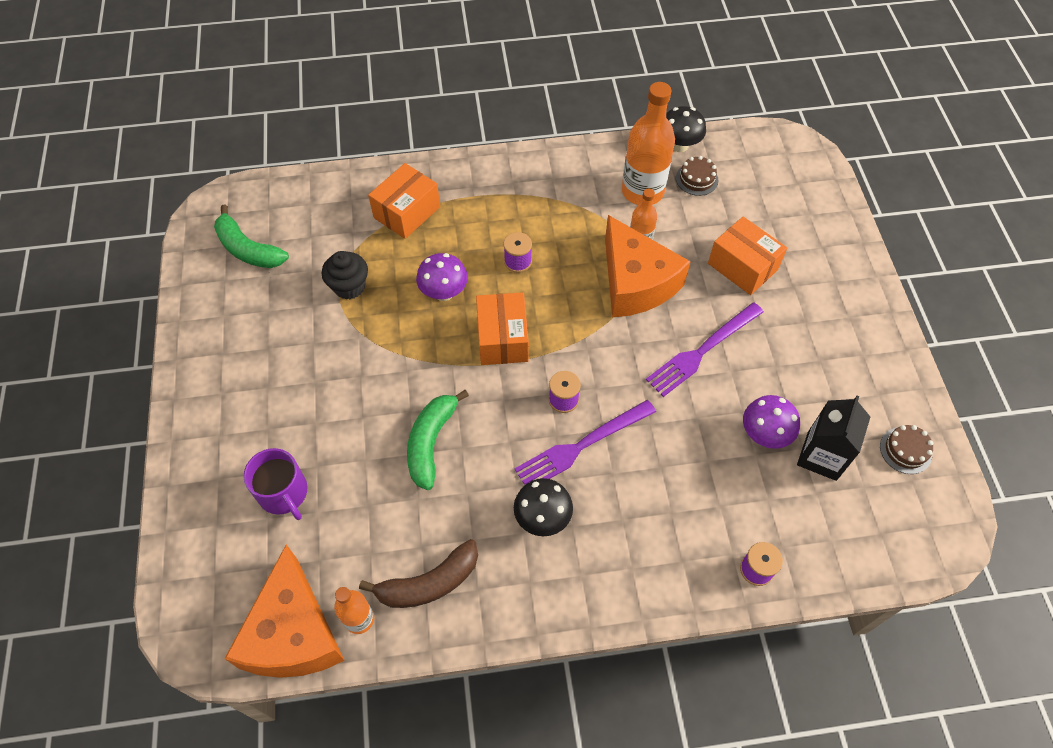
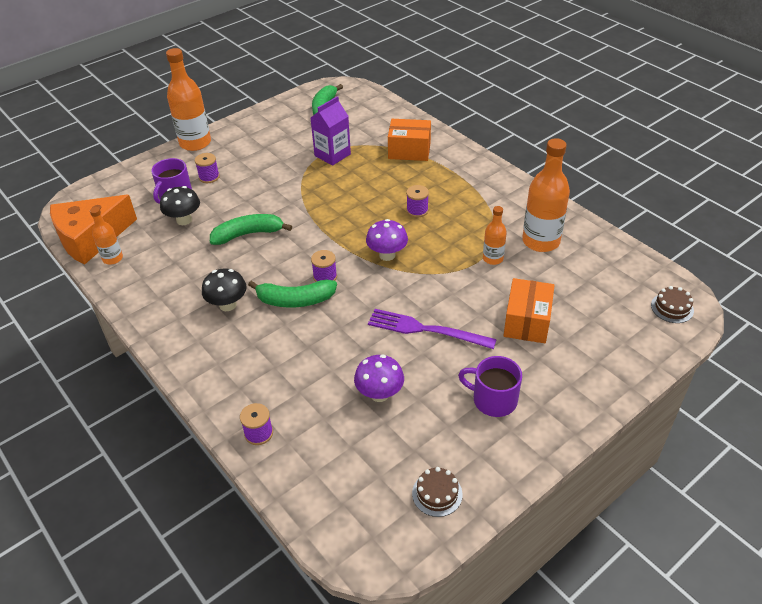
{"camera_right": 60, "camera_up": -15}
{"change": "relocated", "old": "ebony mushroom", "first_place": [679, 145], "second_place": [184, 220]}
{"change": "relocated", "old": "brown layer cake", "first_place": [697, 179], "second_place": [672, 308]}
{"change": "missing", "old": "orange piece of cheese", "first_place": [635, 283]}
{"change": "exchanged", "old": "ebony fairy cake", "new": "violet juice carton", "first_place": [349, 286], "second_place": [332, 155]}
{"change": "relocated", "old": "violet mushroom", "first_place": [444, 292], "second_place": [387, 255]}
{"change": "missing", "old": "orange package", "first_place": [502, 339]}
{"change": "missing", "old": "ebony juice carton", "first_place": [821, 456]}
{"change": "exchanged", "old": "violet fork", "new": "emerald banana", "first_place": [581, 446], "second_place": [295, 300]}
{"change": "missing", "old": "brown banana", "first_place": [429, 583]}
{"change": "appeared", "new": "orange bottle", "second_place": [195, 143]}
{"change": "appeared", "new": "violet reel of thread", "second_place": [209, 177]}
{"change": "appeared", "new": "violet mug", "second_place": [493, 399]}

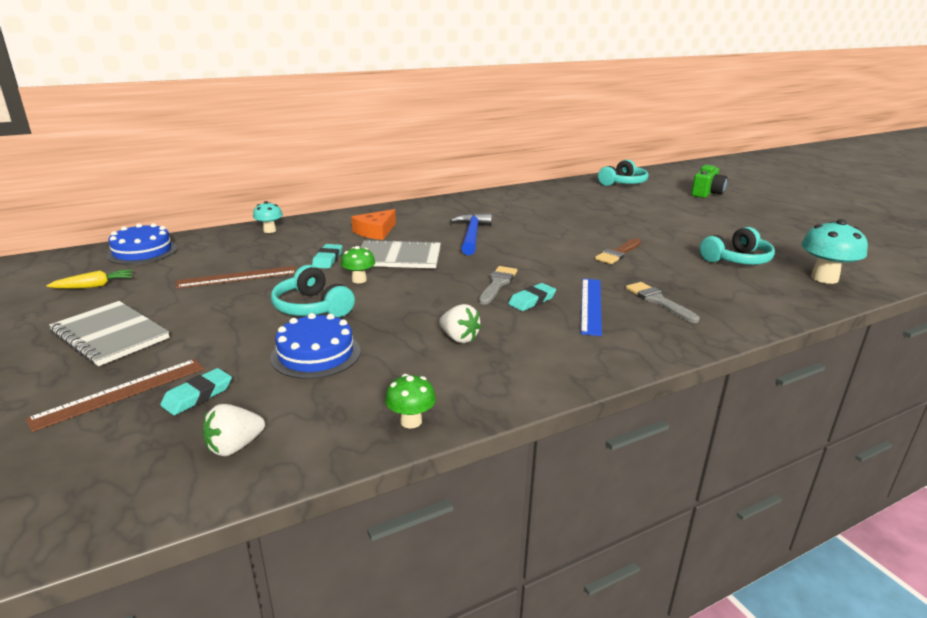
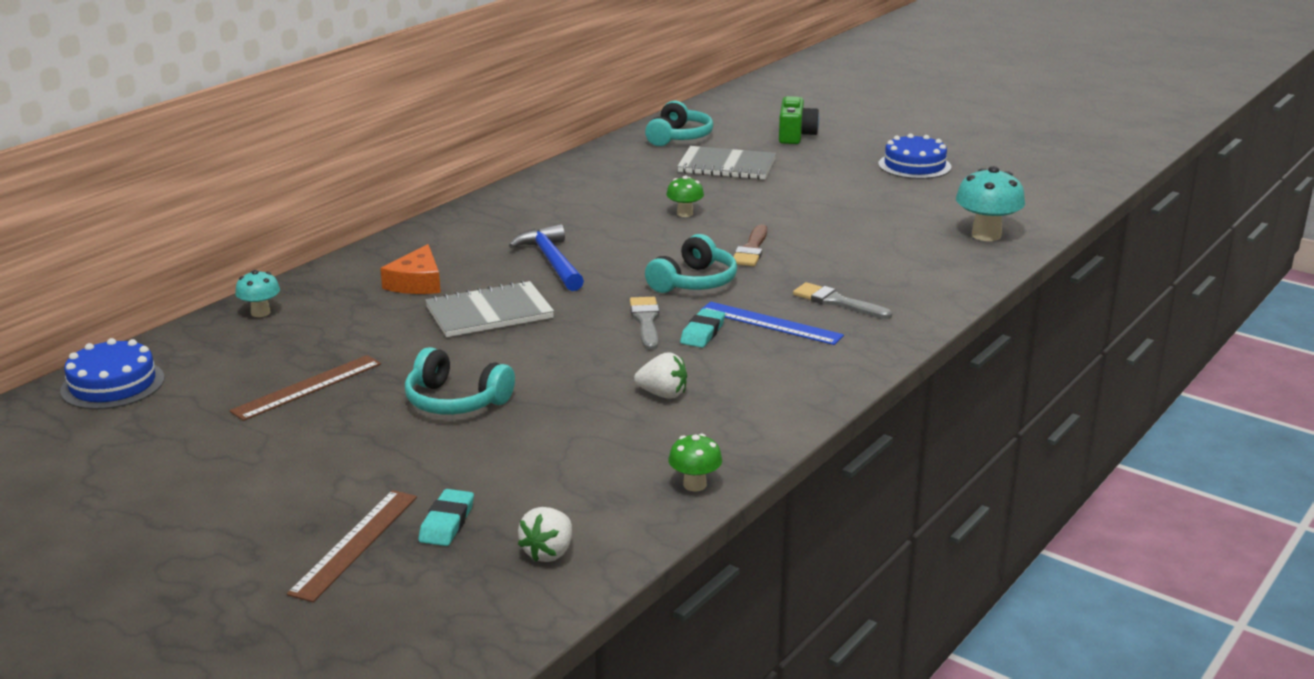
{"camera_right": -25, "camera_up": 0}
{"change": "relocated", "old": "teal headphones", "first_place": [737, 260], "second_place": [694, 282]}
{"change": "missing", "old": "teal gum eraser", "first_place": [327, 259]}
{"change": "relocated", "old": "emerald mushroom", "first_place": [359, 280], "second_place": [684, 214]}
{"change": "missing", "old": "bright yellow root vegetable", "first_place": [94, 286]}
{"change": "spun", "old": "cobalt ruler", "first_place": [591, 305], "second_place": [770, 323], "degrees": -45}
{"change": "relocated", "old": "grey exercise book", "first_place": [110, 335], "second_place": [727, 166]}
{"change": "relocated", "old": "cobalt layer cake", "first_place": [316, 354], "second_place": [914, 165]}

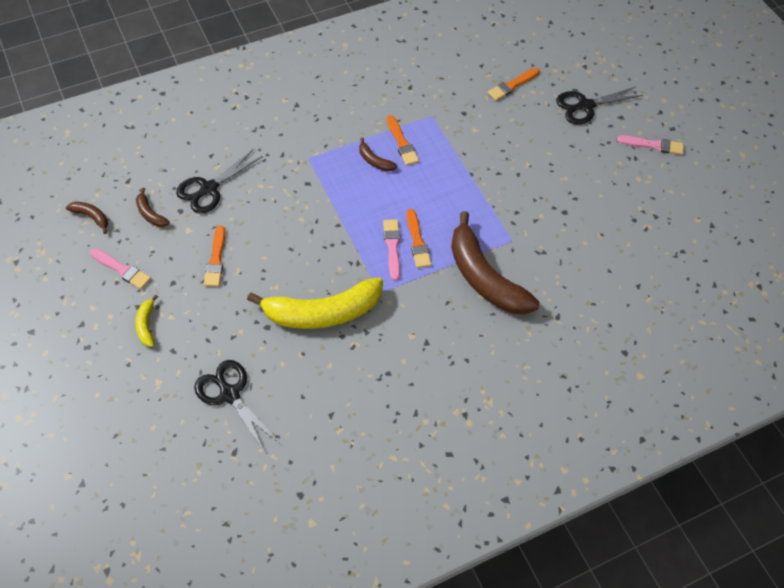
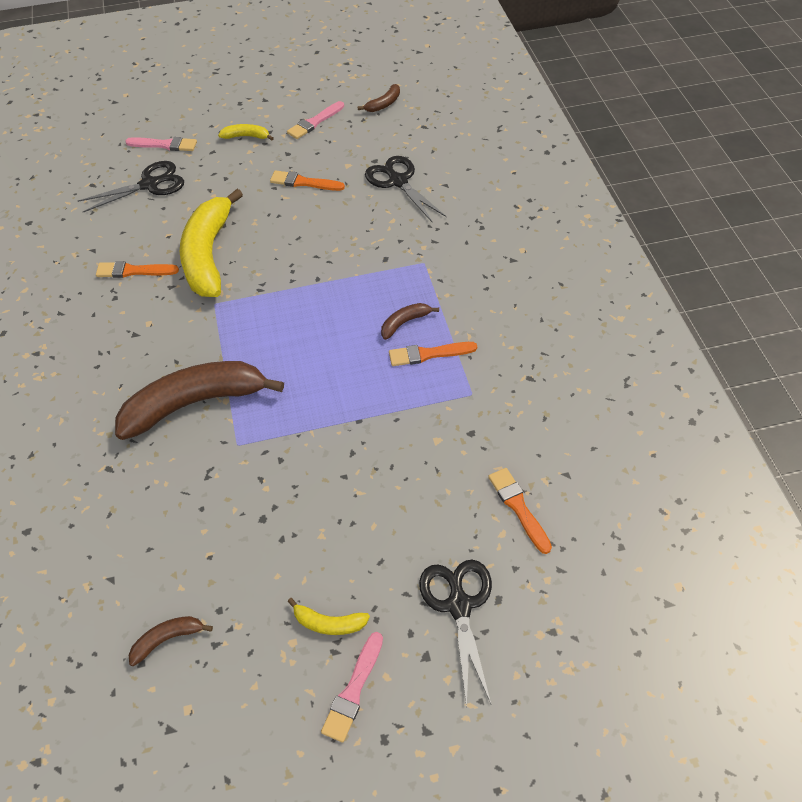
{"camera_right": 105, "camera_up": -5}
{"change": "relocated", "old": "brown banana", "first_place": [150, 214], "second_place": [167, 639]}
{"change": "relocated", "old": "orange brush", "first_place": [417, 241], "second_place": [133, 271]}
{"change": "relocated", "old": "pink brush", "first_place": [392, 247], "second_place": [164, 145]}
{"change": "appeared", "new": "bright yellow banana", "second_place": [328, 623]}

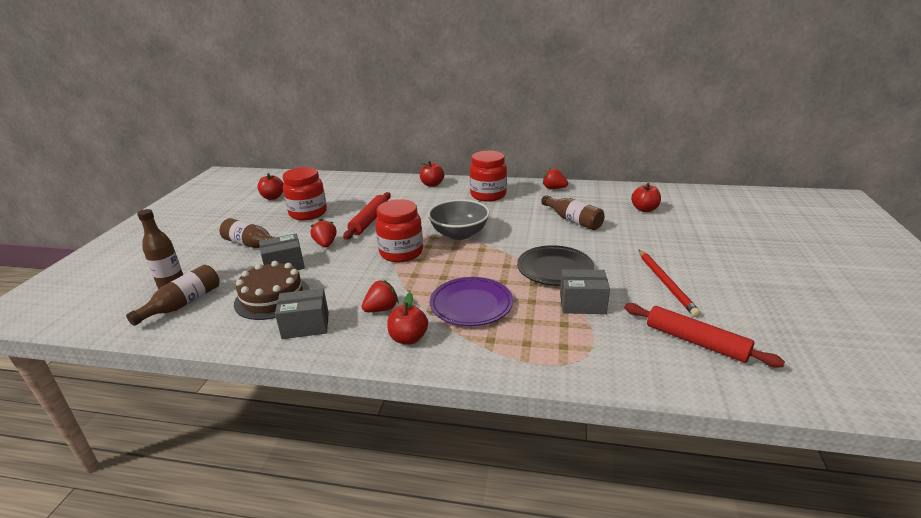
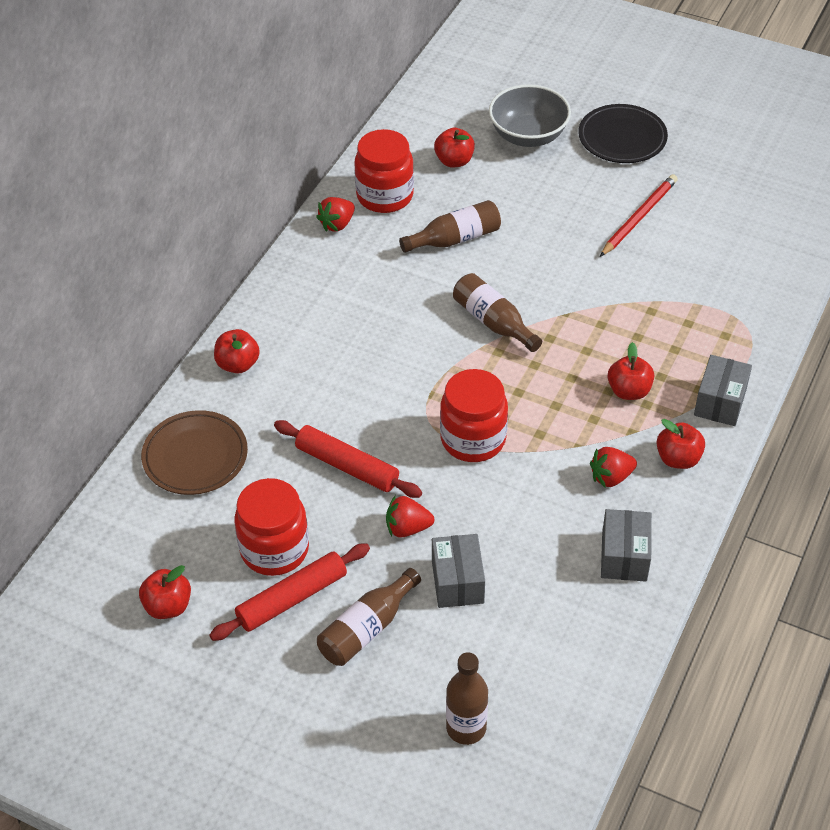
{"camera_right": -75, "camera_up": 20}
{"change": "relocated", "old": "crimson jar", "first_place": [488, 195], "second_place": [385, 196]}
{"change": "relocated", "old": "grey bowl", "first_place": [459, 234], "second_place": [528, 135]}
{"change": "relocated", "old": "ebony dinner plate", "first_place": [555, 269], "second_place": [622, 138]}
{"change": "spun", "old": "crimson lead pencil", "first_place": [666, 283], "second_place": [639, 217], "degrees": -60}
{"change": "missing", "old": "brown layer cake", "first_place": [272, 297]}
{"change": "relocated", "old": "brown bottle", "first_place": [183, 304], "second_place": [493, 322]}
{"change": "relocated", "old": "grey package", "first_place": [582, 303], "second_place": [720, 402]}
{"change": "exchanged", "old": "violet dinner plate", "new": "crimson apple", "first_place": [471, 305], "second_place": [629, 391]}
{"change": "spun", "old": "crimson strawberry", "first_place": [381, 309], "second_place": [611, 477], "degrees": -90}
{"change": "relocated", "old": "crimson dough roller", "first_place": [696, 341], "second_place": [292, 598]}
{"change": "appeared", "new": "brown dinner plate", "second_place": [195, 457]}

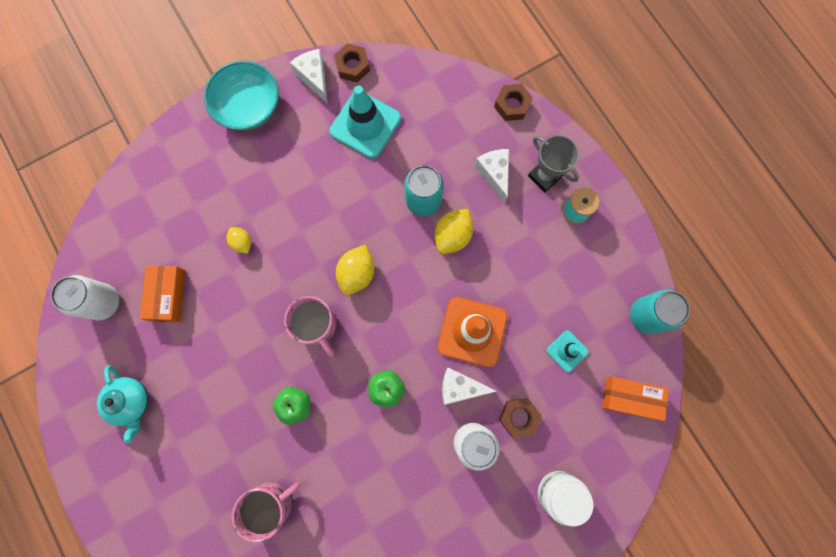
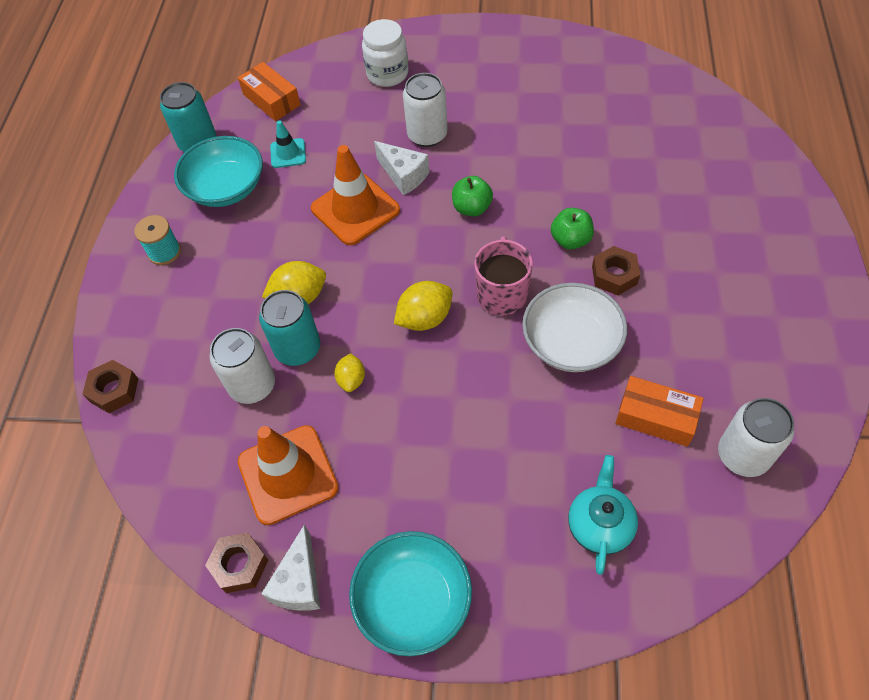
{"camera_right": -140, "camera_up": -20}
{"change": "colour", "old": "teal safety cone", "new": "orange safety cone", "first_place": [365, 125], "second_place": [288, 474]}
{"change": "missing", "old": "grey award cup", "first_place": [544, 176]}
{"change": "missing", "old": "pure white piece of cheese", "first_place": [494, 174]}
{"change": "relocated", "old": "bright yellow lemon", "first_place": [242, 243], "second_place": [351, 380]}
{"change": "spun", "old": "orange package", "first_place": [168, 295], "second_place": [656, 417], "degrees": 75}
{"change": "relocated", "old": "teal teapot", "first_place": [132, 402], "second_place": [599, 525]}
{"change": "relocated", "old": "brown hex nut", "first_place": [518, 417], "second_place": [614, 275]}
{"change": "missing", "old": "pink mug", "first_place": [272, 503]}
{"change": "appeared", "new": "teal bowl", "second_place": [226, 188]}
{"change": "appeared", "new": "pure white bowl", "second_place": [571, 342]}
{"change": "appeared", "new": "pure white soda can", "second_place": [252, 385]}

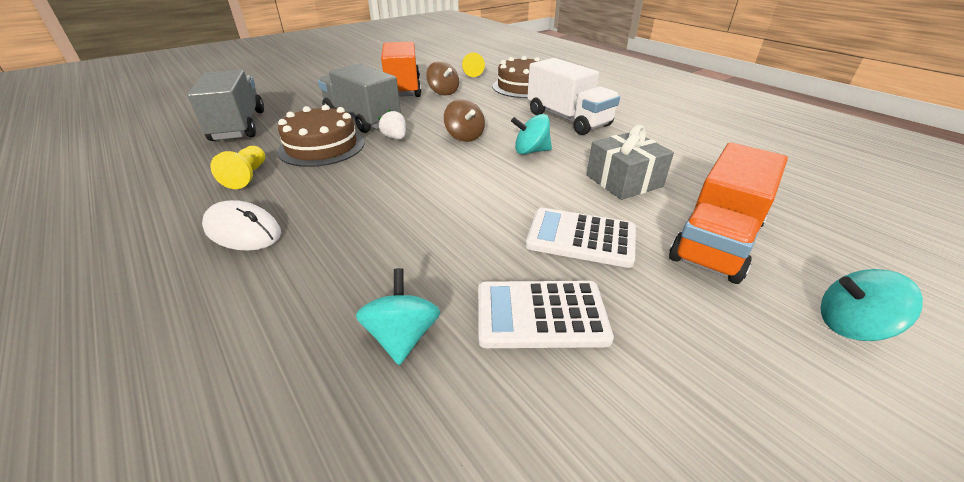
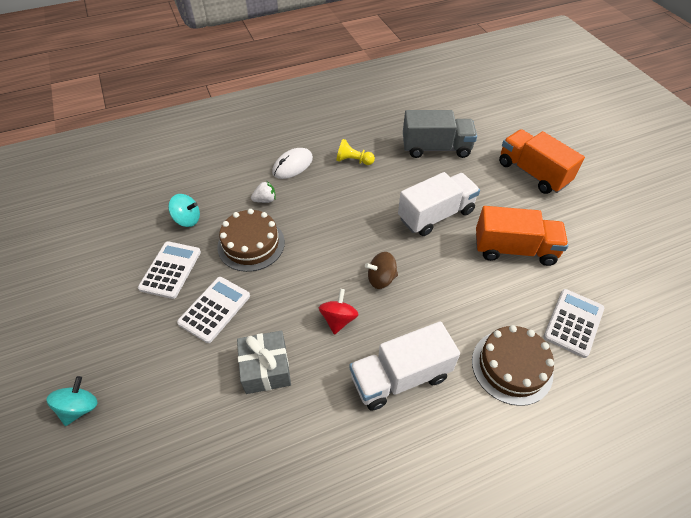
{"camera_right": 105, "camera_up": 15}
{"change": "exchanged", "old": "bright yellow pawn", "new": "pure white adding machine", "first_place": [471, 72], "second_place": [573, 323]}
{"change": "missing", "old": "brown whirligig", "first_place": [443, 92]}
{"change": "colour", "old": "grey toy truck", "new": "pure white toy truck", "first_place": [362, 119], "second_place": [435, 215]}
{"change": "relocated", "old": "brown layer cake", "first_place": [322, 146], "second_place": [251, 244]}
{"change": "relocated", "old": "pure white strawberry", "first_place": [395, 138], "second_place": [265, 200]}
{"change": "colour", "old": "teal whirligig", "new": "crimson whirligig", "first_place": [531, 151], "second_place": [338, 319]}
{"change": "relocated", "old": "orange toy truck", "first_place": [716, 241], "second_place": [532, 173]}

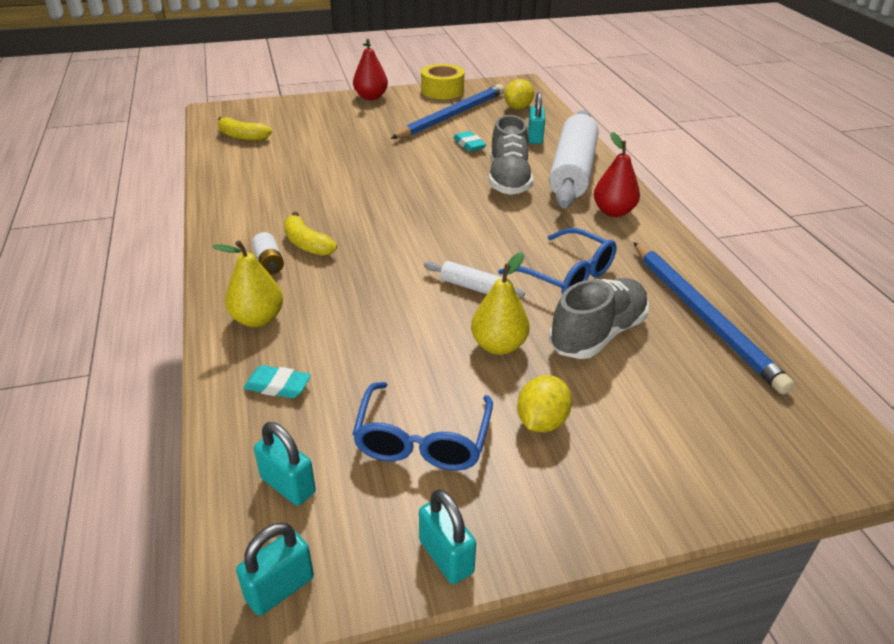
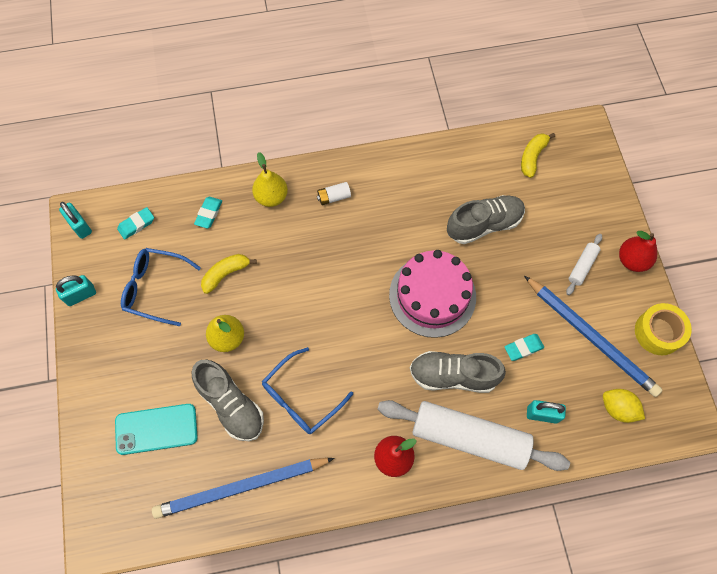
{"camera_right": 95, "camera_up": 30}
{"change": "relocated", "old": "bright yellow banana", "first_place": [307, 244], "second_place": [226, 274]}
{"change": "relocated", "old": "pure white dough roller", "first_place": [472, 287], "second_place": [582, 266]}
{"change": "missing", "old": "bright yellow lemon", "first_place": [541, 422]}
{"change": "exchanged", "old": "teal padlock", "new": "teal gum eraser", "first_place": [288, 485], "second_place": [136, 225]}
{"change": "appeared", "new": "grey sneaker", "second_place": [484, 224]}
{"change": "appeared", "new": "pink layer cake", "second_place": [432, 295]}
{"change": "appeared", "new": "teal mobile phone", "second_place": [156, 429]}

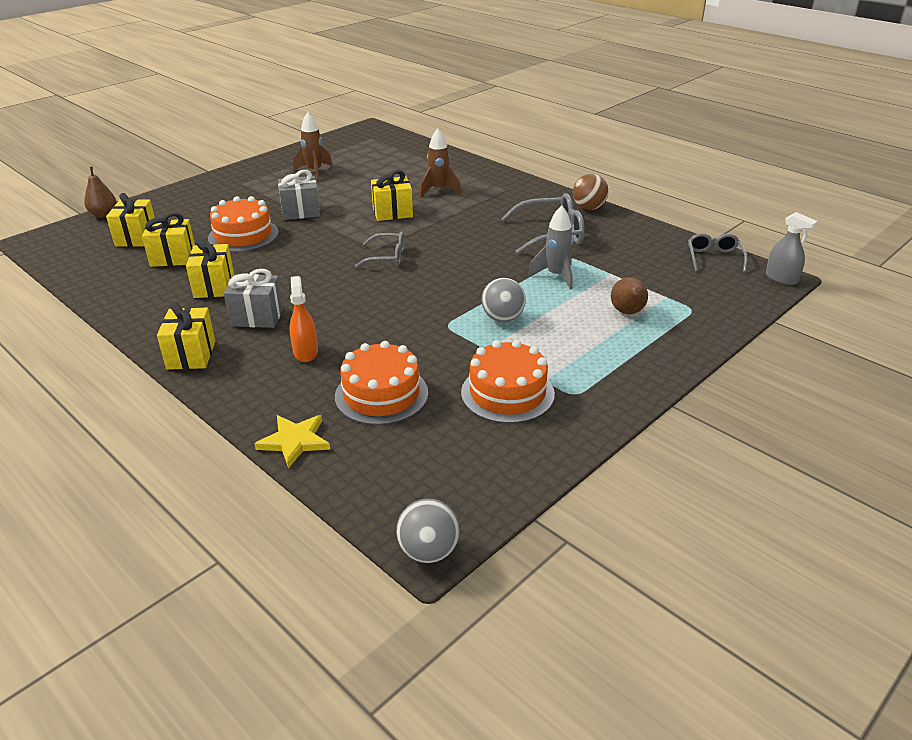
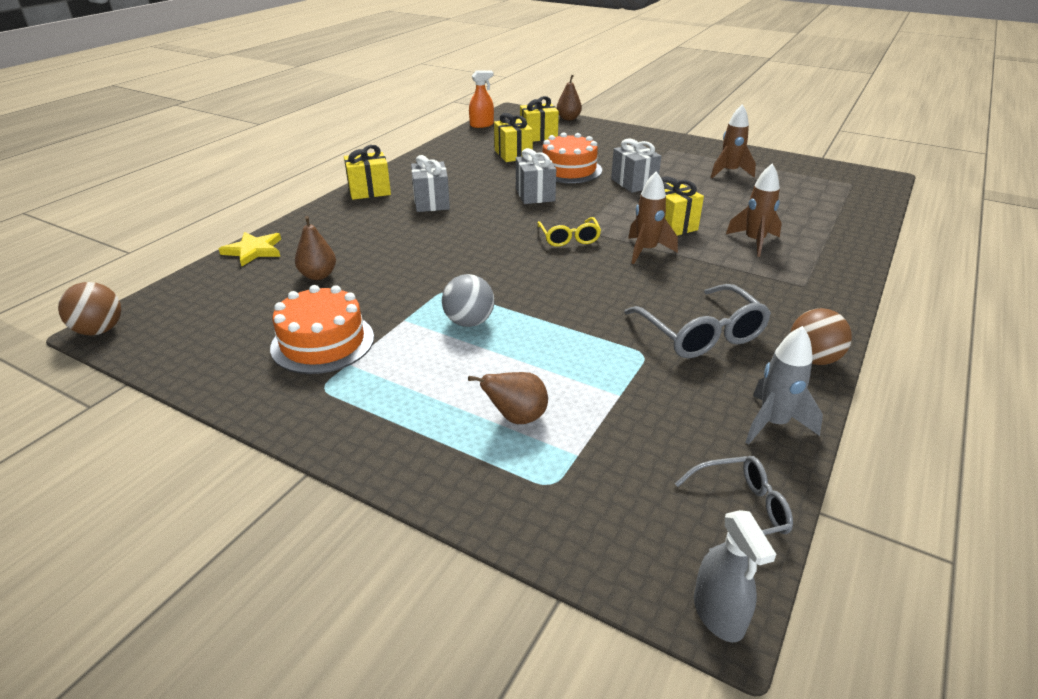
{"camera_right": 75, "camera_up": 0}
{"change": "relocated", "old": "grey spaceship", "first_place": [556, 276], "second_place": [773, 424]}
{"change": "spun", "old": "grey spray cleaner", "first_place": [781, 278], "second_place": [718, 613], "degrees": -45}
{"change": "colour", "old": "grey spectacles", "new": "bright yellow spectacles", "first_place": [387, 257], "second_place": [569, 238]}
{"change": "missing", "old": "bright yellow present", "first_place": [214, 286]}
{"change": "relocated", "old": "orange spray cleaner", "first_place": [305, 352], "second_place": [481, 125]}
{"change": "exchanged", "old": "orange layer cake", "new": "brown toy pear", "first_place": [381, 394], "second_place": [318, 275]}
{"change": "colour", "old": "grey sphere", "new": "brown sphere", "first_place": [428, 551], "second_place": [100, 330]}
{"change": "appeared", "new": "grey present", "second_place": [535, 195]}
{"change": "appeared", "new": "brown spaceship", "second_place": [646, 251]}

